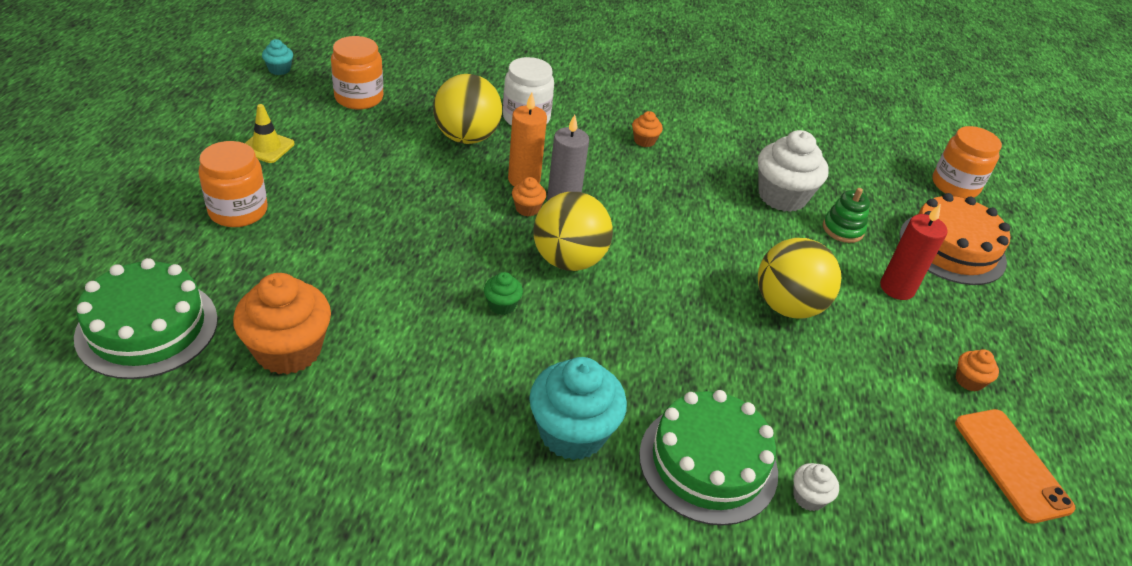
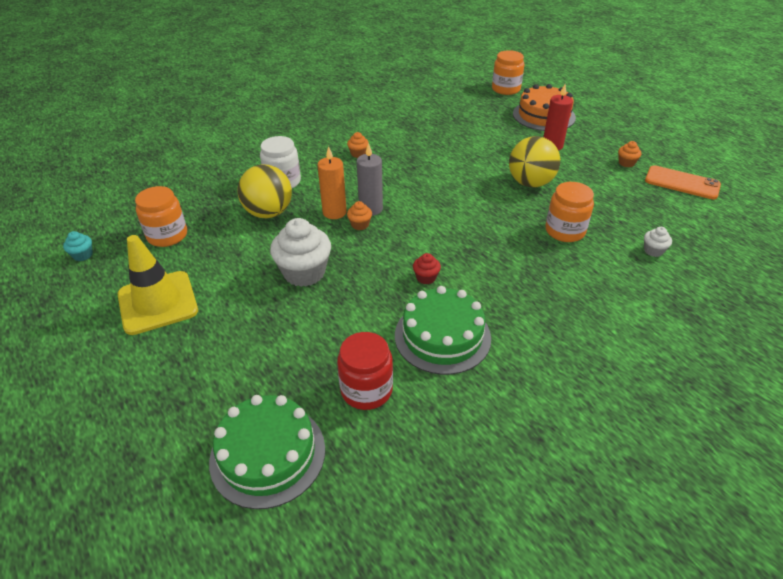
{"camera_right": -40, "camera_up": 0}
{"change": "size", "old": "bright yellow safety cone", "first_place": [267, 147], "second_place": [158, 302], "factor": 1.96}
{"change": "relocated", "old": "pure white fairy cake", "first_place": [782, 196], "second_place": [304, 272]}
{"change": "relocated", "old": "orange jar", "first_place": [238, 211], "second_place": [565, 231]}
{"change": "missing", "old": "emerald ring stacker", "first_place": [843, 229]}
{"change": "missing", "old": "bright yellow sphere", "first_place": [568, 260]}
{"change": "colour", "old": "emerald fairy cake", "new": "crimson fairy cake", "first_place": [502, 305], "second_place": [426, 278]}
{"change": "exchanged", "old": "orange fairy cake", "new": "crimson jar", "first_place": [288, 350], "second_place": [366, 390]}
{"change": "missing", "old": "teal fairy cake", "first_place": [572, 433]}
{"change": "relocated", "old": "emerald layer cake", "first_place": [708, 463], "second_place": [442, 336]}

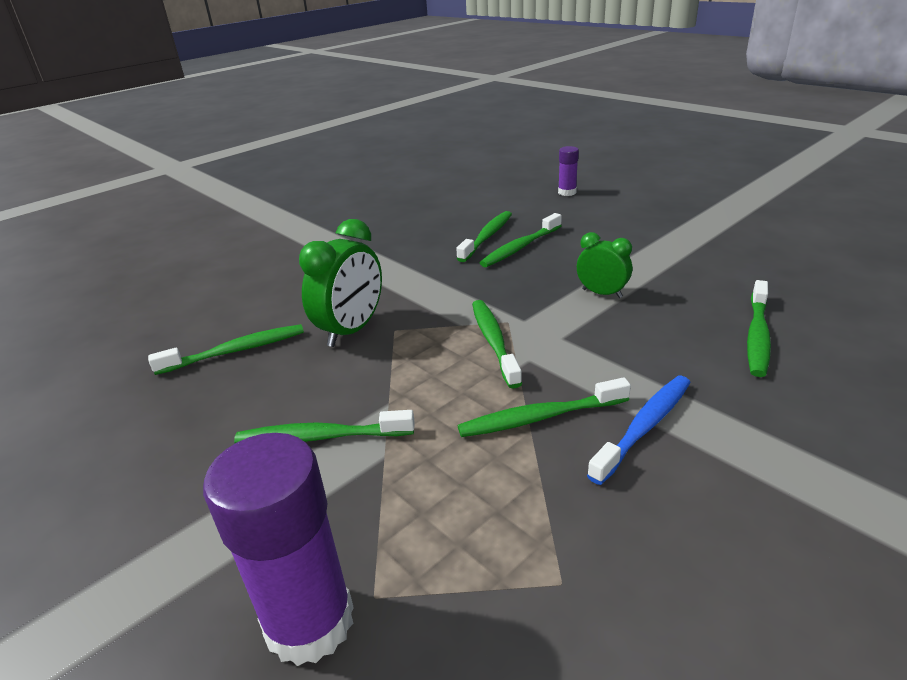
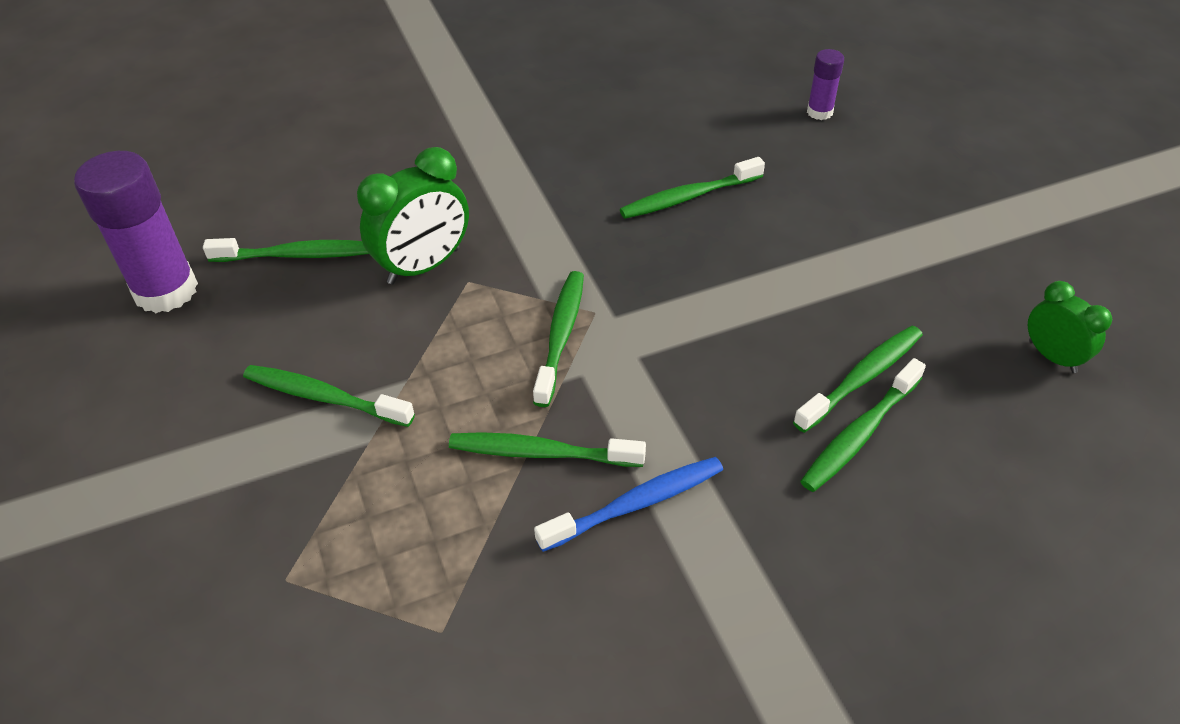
{"camera_right": 20, "camera_up": 15}
{"change": "relocated", "old": "emerald toothbrush", "first_place": [487, 237], "second_place": [861, 378]}
{"change": "relocated", "old": "emerald clock", "first_place": [602, 293], "second_place": [1052, 356]}
{"change": "relocated", "old": "violet stick of glue", "first_place": [309, 622], "second_place": [166, 291]}

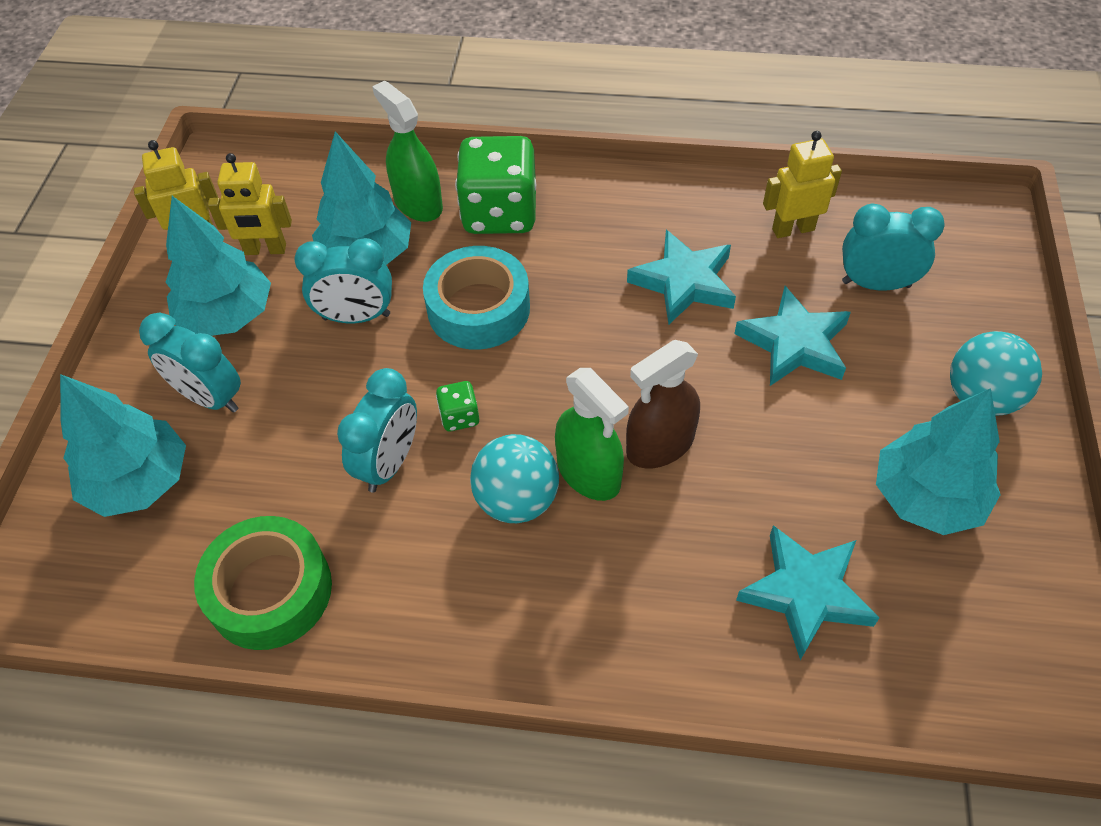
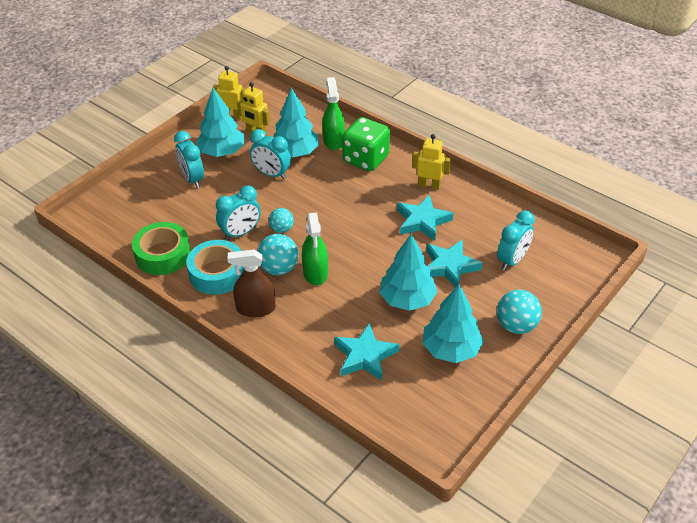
{"camera_right": 30, "camera_up": -10}
{"change": "relocated", "old": "bright yellow toy robot", "first_place": [793, 229], "second_place": [429, 185]}
{"change": "spun", "old": "teal clock", "first_place": [876, 284], "second_place": [512, 260], "degrees": 90}
{"change": "relocated", "old": "teal roll of tape", "first_place": [478, 308], "second_place": [217, 273]}
{"change": "relocated", "old": "brown spray cleaner", "first_place": [660, 445], "second_place": [256, 308]}
{"change": "relocated", "old": "teal tree", "first_place": [139, 481], "second_place": [407, 299]}
{"change": "exchanged", "old": "emerald die", "new": "teal sphere", "first_place": [459, 417], "second_place": [281, 229]}

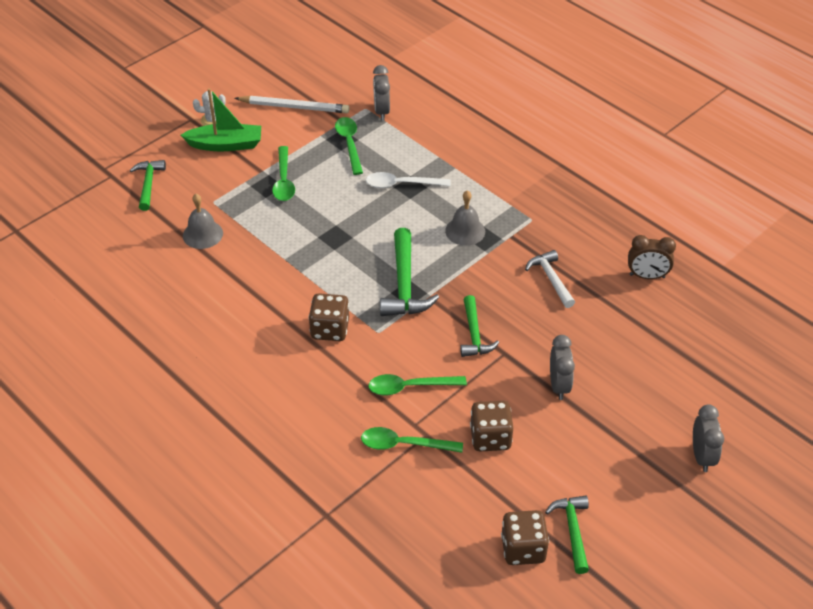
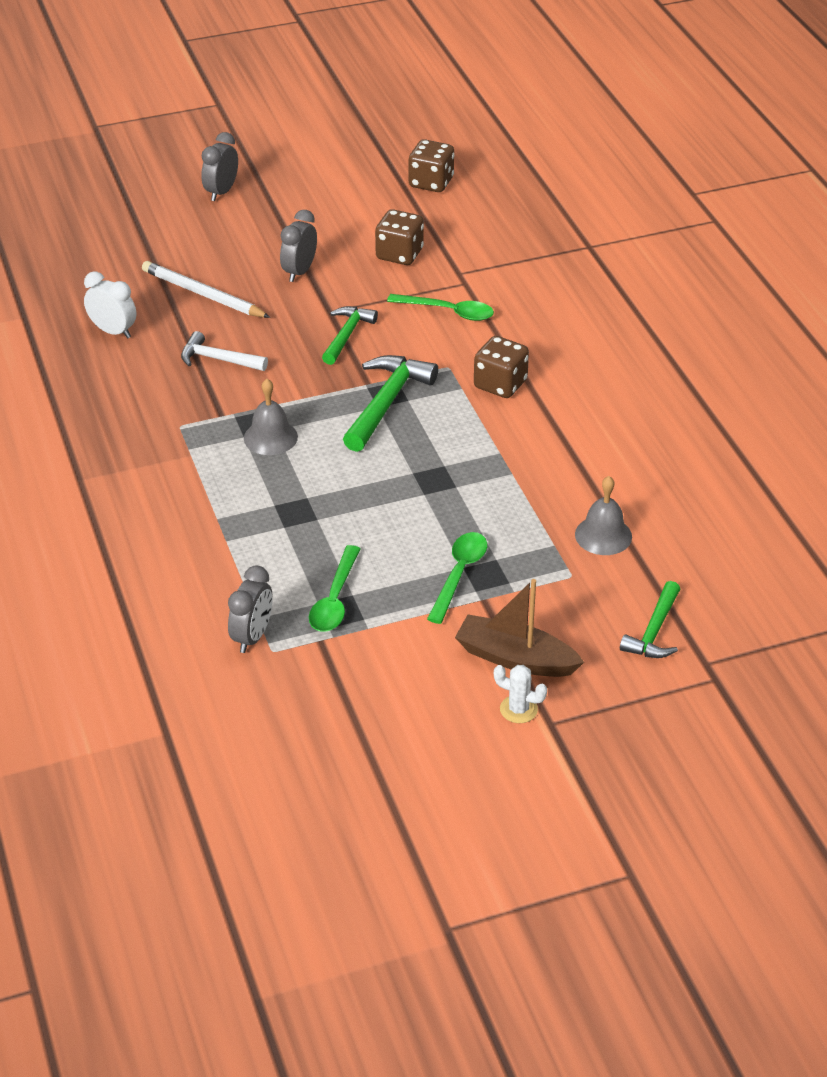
{"camera_right": -155, "camera_up": -5}
{"change": "colour", "old": "emerald toy boat", "new": "brown toy boat", "first_place": [226, 144], "second_place": [515, 658]}
{"change": "relocated", "old": "pure white lead pencil", "first_place": [294, 107], "second_place": [203, 294]}
{"change": "missing", "old": "pure white tablespoon", "first_place": [402, 184]}
{"change": "colour", "old": "brown clock", "new": "pure white clock", "first_place": [647, 276], "second_place": [113, 331]}
{"change": "spun", "old": "pure white claw hammer", "first_place": [551, 279], "second_place": [218, 359], "degrees": 105}
{"change": "missing", "old": "emerald tablespoon", "first_place": [404, 444]}
{"change": "missing", "old": "emerald claw hammer", "first_place": [573, 531]}

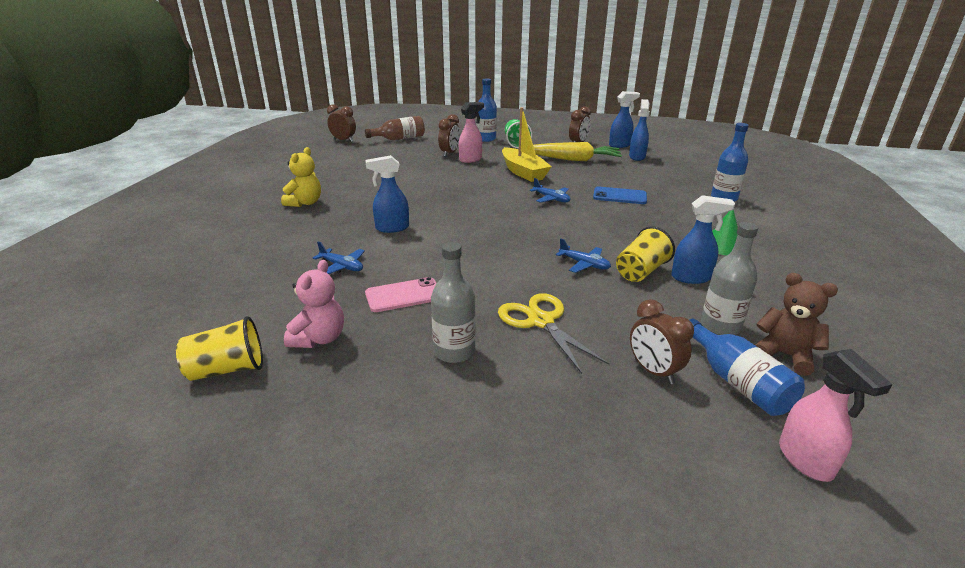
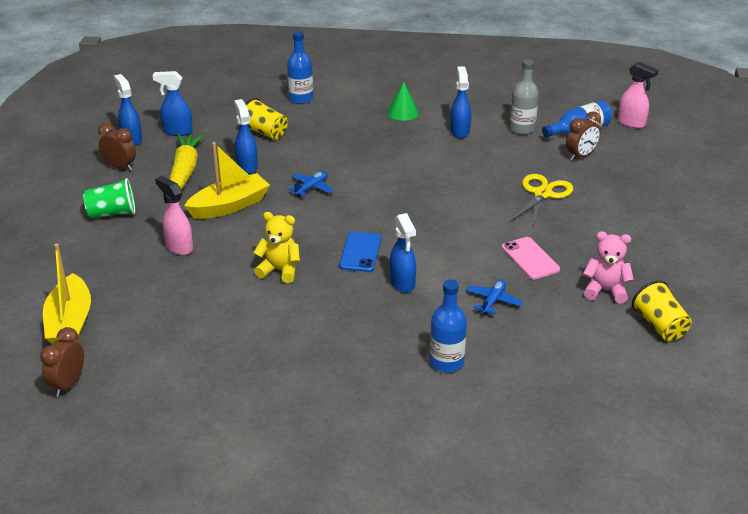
{"camera_right": -95, "camera_up": 5}
{"change": "relocated", "old": "cobalt bottle", "first_place": [486, 139], "second_place": [446, 362]}
{"change": "missing", "old": "brown clock", "first_place": [449, 153]}
{"change": "exchanged", "old": "brown bottle", "new": "bright yellow toy boat", "first_place": [399, 139], "second_place": [70, 323]}
{"change": "relocated", "old": "bright yellow stuffed bear", "first_place": [305, 203], "second_place": [279, 270]}
{"change": "relocated", "old": "cobalt mobile phone", "first_place": [619, 196], "second_place": [360, 252]}
{"change": "relocated", "old": "bright yellow tumbler", "first_place": [641, 271], "second_place": [265, 132]}
{"change": "missing", "old": "cobalt plane", "first_place": [584, 264]}
{"change": "missing", "old": "grey bottle", "first_place": [454, 351]}
{"change": "missing", "old": "brown stuffed bear", "first_place": [784, 355]}
{"change": "spun", "old": "bright yellow shears", "first_place": [541, 321], "second_place": [542, 194], "degrees": 150}
{"change": "spun", "old": "pink spray cleaner", "first_place": [806, 461], "second_place": [631, 123], "degrees": 60}
{"change": "appeared", "new": "cobalt spray cleaner", "second_place": [247, 166]}

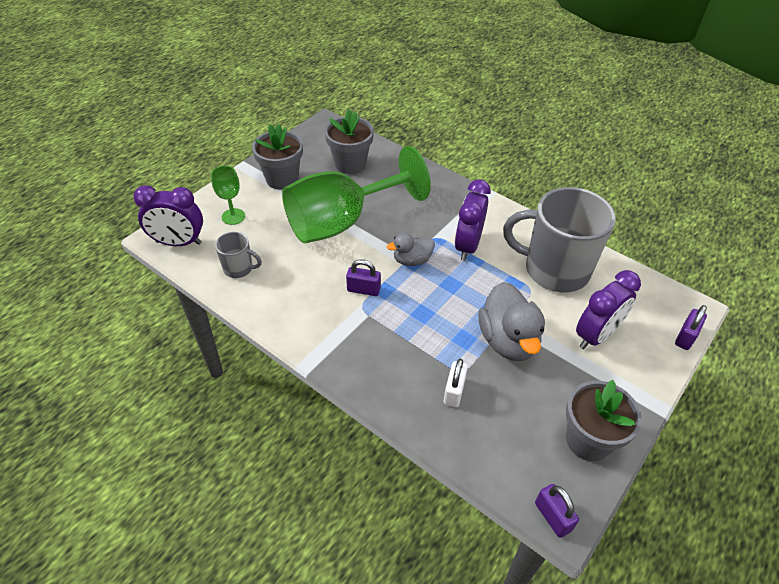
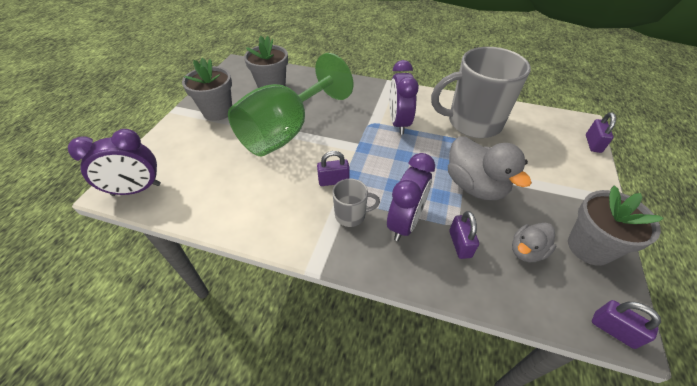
{"camera_right": -20, "camera_up": 0}
{"change": "missing", "old": "emerald wine glass", "first_place": [233, 216]}
{"change": "relocated", "old": "grey mug", "first_place": [239, 268], "second_place": [351, 215]}
{"change": "relocated", "old": "grey toy duck", "first_place": [412, 260], "second_place": [526, 251]}
{"change": "relocated", "old": "violet clock", "first_place": [596, 335], "second_place": [405, 223]}
{"change": "colour", "old": "pure white padlock", "new": "violet padlock", "first_place": [454, 391], "second_place": [460, 244]}

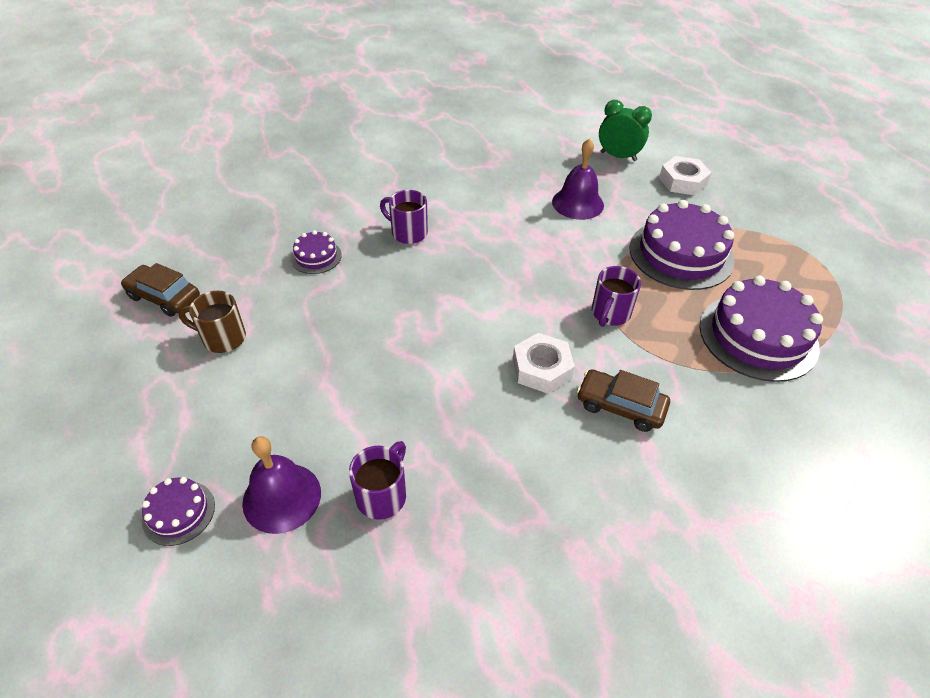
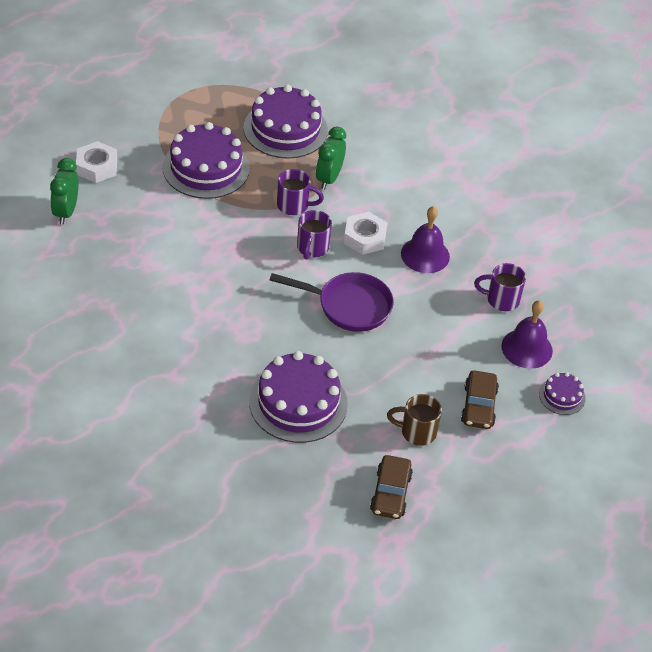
{"camera_right": -110, "camera_up": 0}
{"change": "relocated", "old": "violet bell", "first_place": [577, 203], "second_place": [425, 255]}
{"change": "relocated", "old": "violet mug", "first_place": [408, 233], "second_place": [312, 248]}
{"change": "size", "old": "violet layer cake", "first_place": [316, 257], "second_place": [298, 403], "factor": 2.08}
{"change": "spun", "old": "brown mug", "first_place": [222, 338], "second_place": [417, 432], "degrees": 105}
{"change": "relocated", "old": "brown toy car", "first_place": [620, 406], "second_place": [479, 406]}
{"change": "appeared", "new": "emerald clock", "second_place": [329, 178]}
{"change": "appeared", "new": "violet pan", "second_place": [348, 306]}

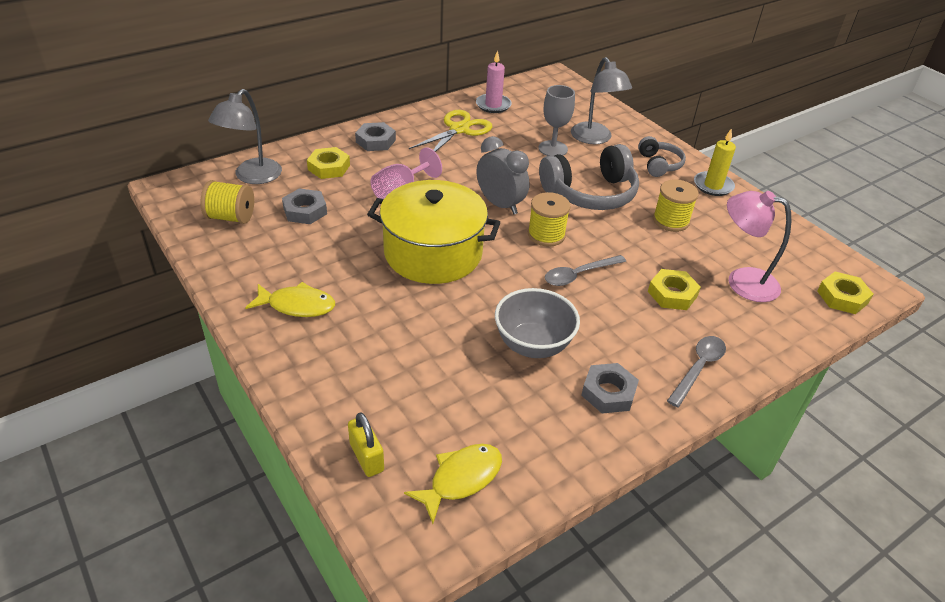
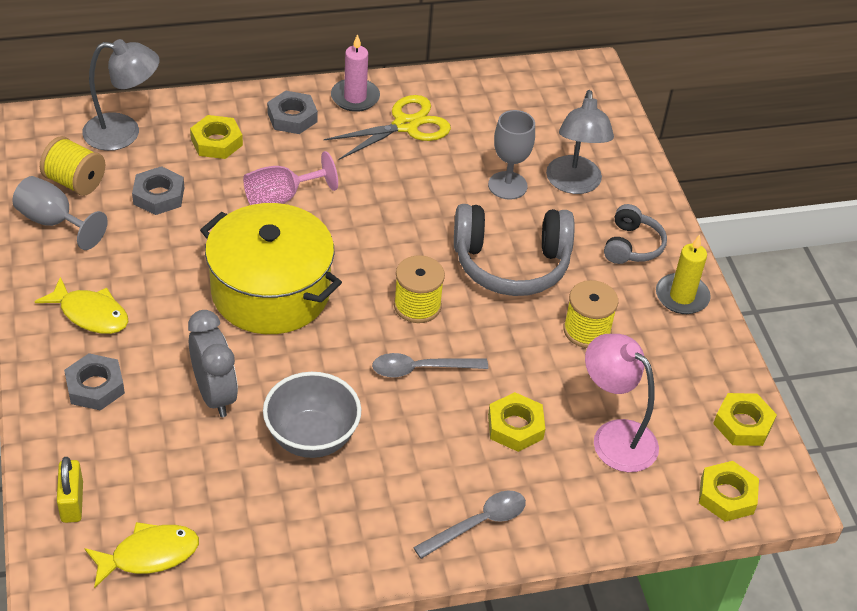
{"camera_right": 20, "camera_up": 5}
{"change": "relocated", "old": "pink candle", "first_place": [493, 105], "second_place": [355, 97]}
{"change": "spun", "old": "grey desk lamp", "first_place": [252, 177], "second_place": [124, 133], "degrees": -135}
{"change": "relocated", "old": "grey clock", "first_place": [500, 204], "second_place": [214, 395]}
{"change": "relocated", "old": "grey hex nut", "first_place": [608, 392], "second_place": [95, 386]}
{"change": "appeared", "new": "grey wine glass", "second_place": [54, 222]}
{"change": "appeared", "new": "bright yellow hex nut", "second_place": [743, 424]}

